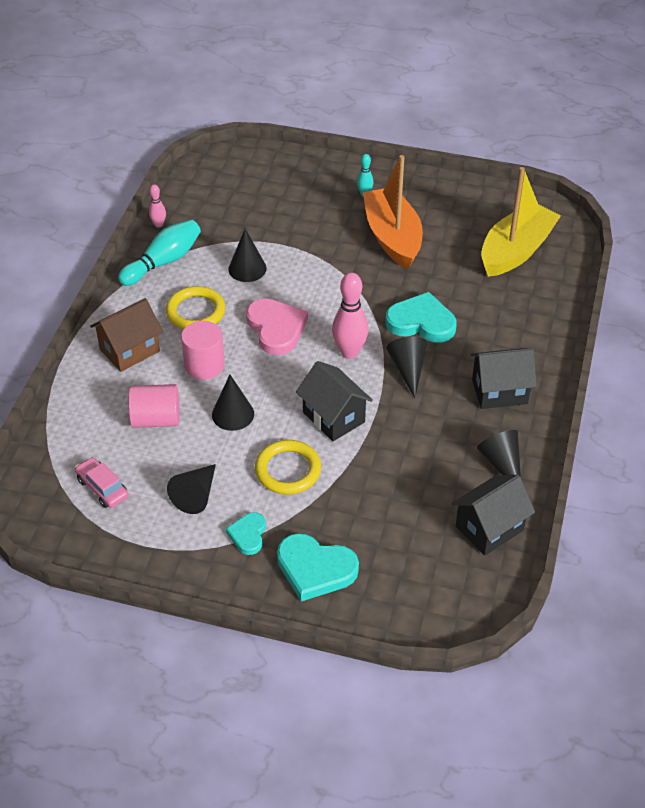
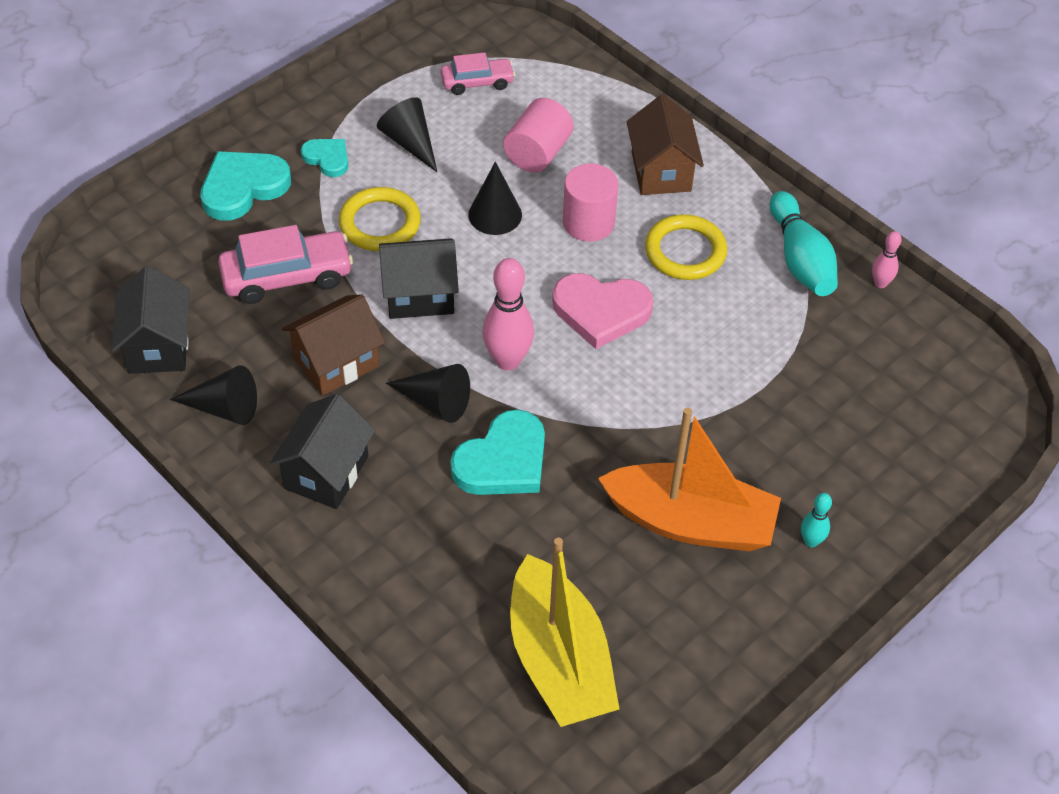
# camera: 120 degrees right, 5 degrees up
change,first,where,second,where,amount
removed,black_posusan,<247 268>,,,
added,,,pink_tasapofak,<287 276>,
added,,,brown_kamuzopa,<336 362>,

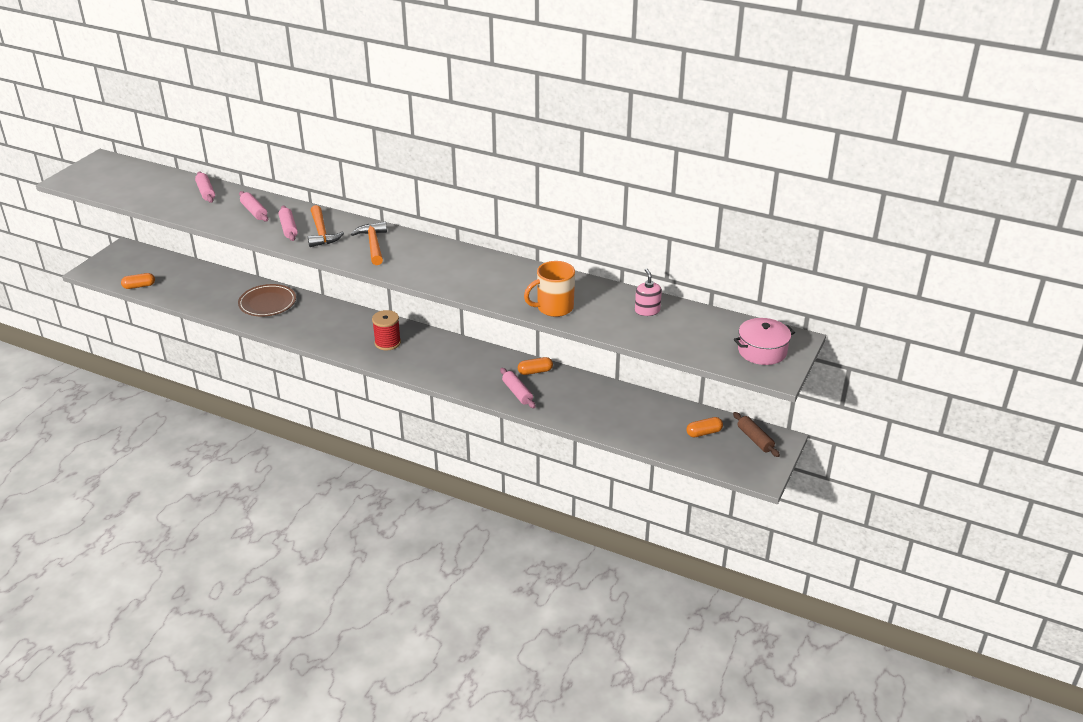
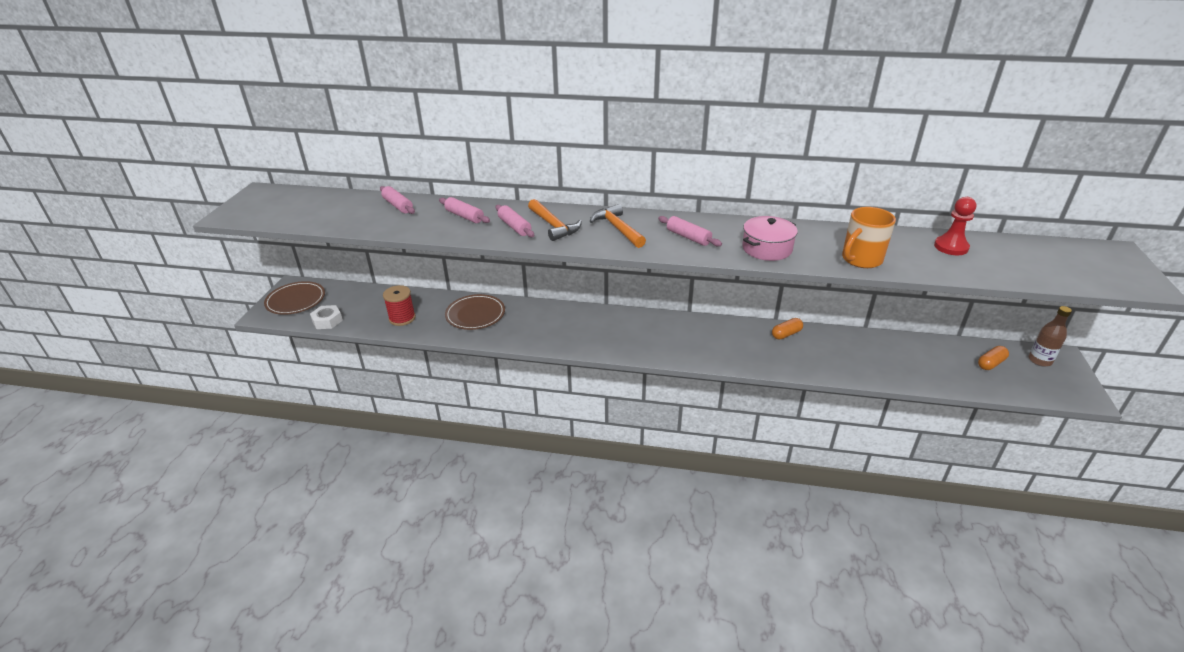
# camera: 15 degrees left, 0 degrees up
change,first,where,second,where,amount
replaced,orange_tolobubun,<139 286>,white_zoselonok,<327 321>,
moved,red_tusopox,<387 343>,,<402 318>,
moved,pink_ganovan,<517 393>,,<688 237>,
replaced,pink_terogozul,<647 310>,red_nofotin,<951 247>,
replaced,brown_ganovan,<755 439>,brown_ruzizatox,<1039 360>,
moved,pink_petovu,<762 351>,,<767 249>,
added,,,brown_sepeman,<296 300>,

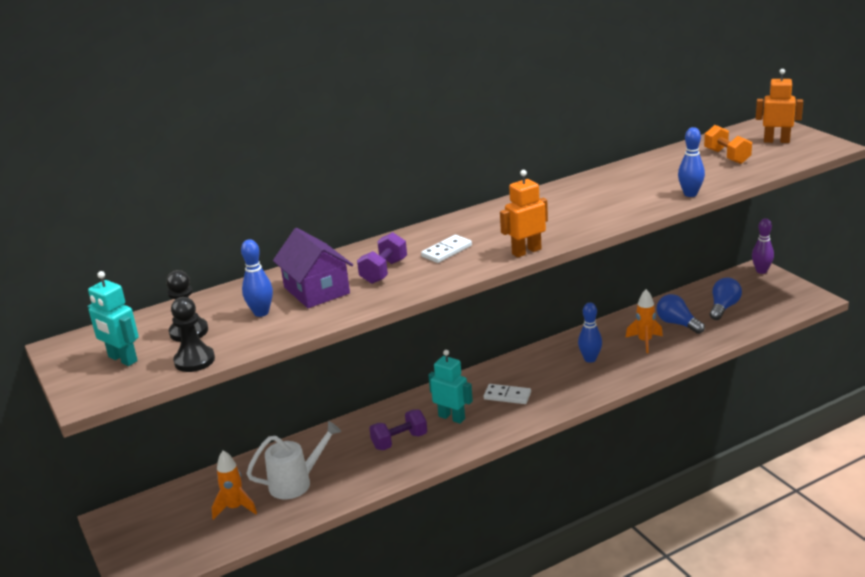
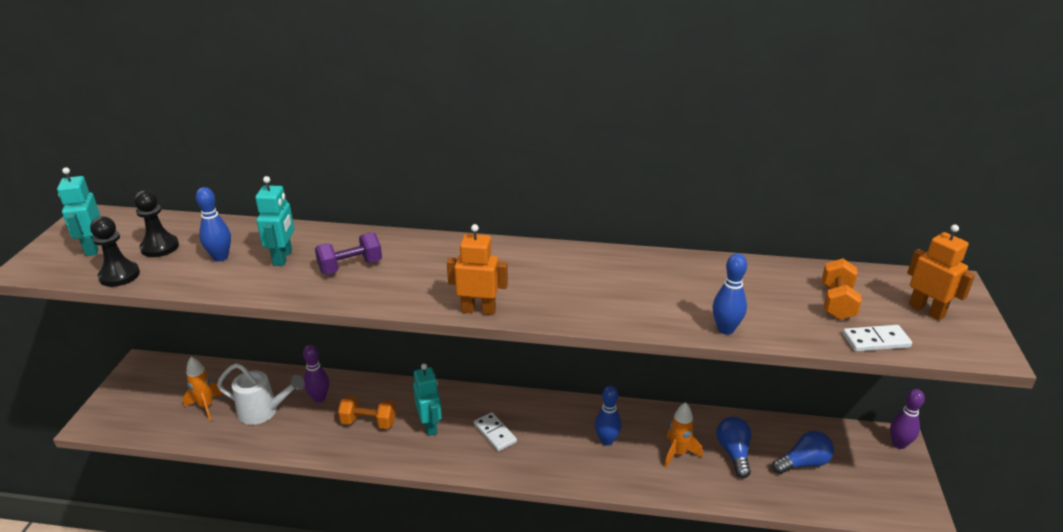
# camera: 35 degrees right, 5 degrees up
change,first,where,second,where,amount
replaced,purple_kamuzopa,<316 290>,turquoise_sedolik,<283 257>,
recoloured,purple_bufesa,<399 441>,orange_bufesa,<369 422>,
moved,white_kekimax,<447 251>,,<876 341>,
added,,,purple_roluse,<319 398>,

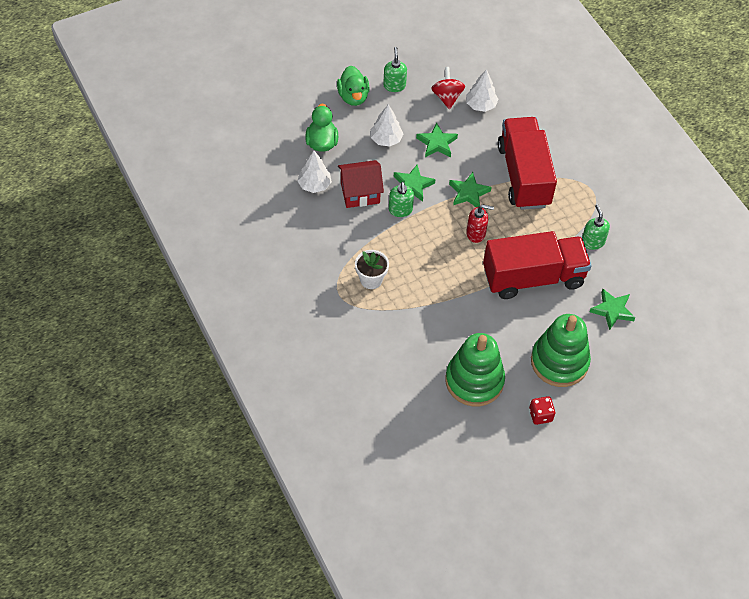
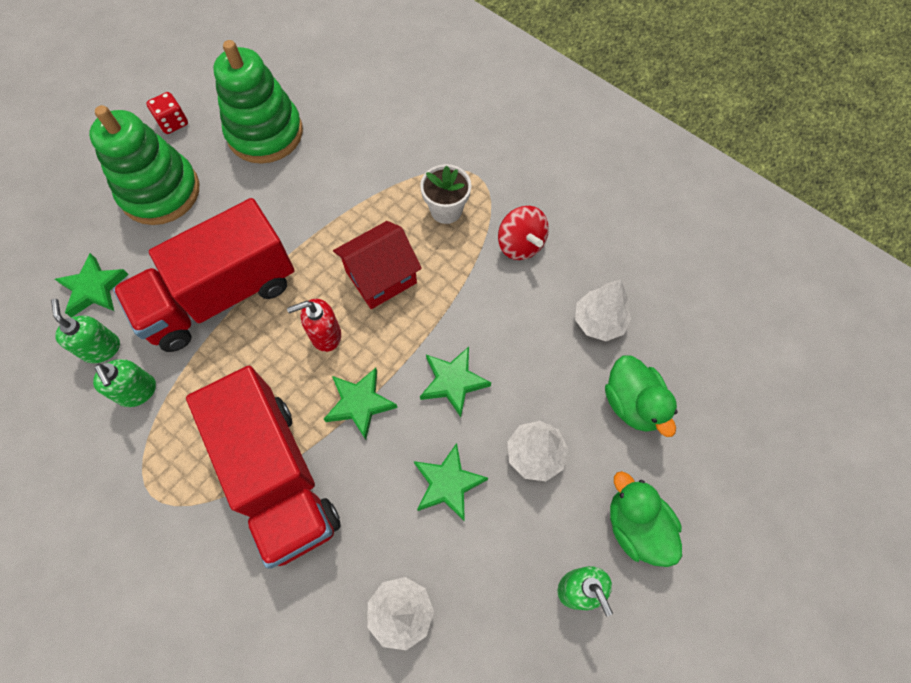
# camera: 160 degrees right, 10 degrees up
change,first,where,second,where,amount
moved,red_kamuzopa,<360 193>,,<381 277>,
moved,green_terogozul,<400 210>,,<101 348>,
moved,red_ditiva,<447 97>,,<520 244>,

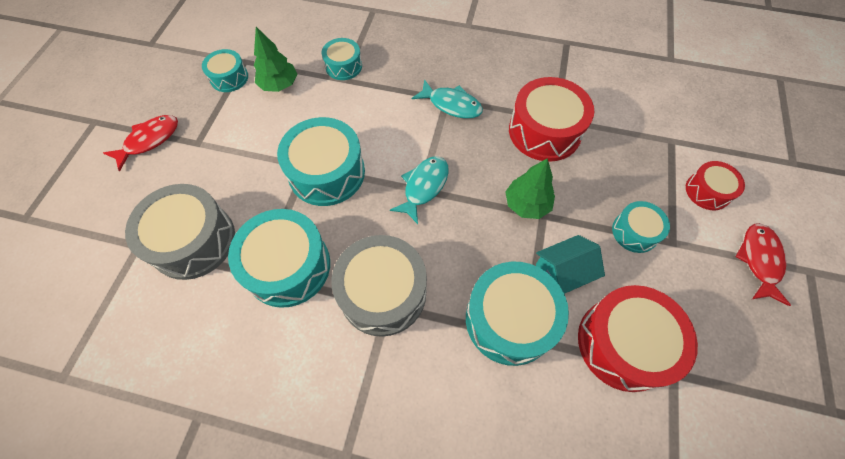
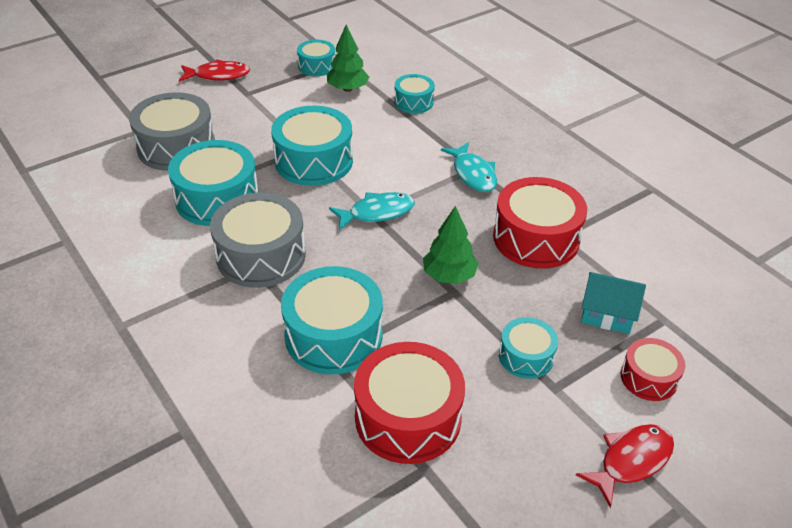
# camera: 40 degrees right, 20 degrees down
change,first,where,second,where,amount
moved,turquoise_kamuzopa,<563 272>,,<607 314>,

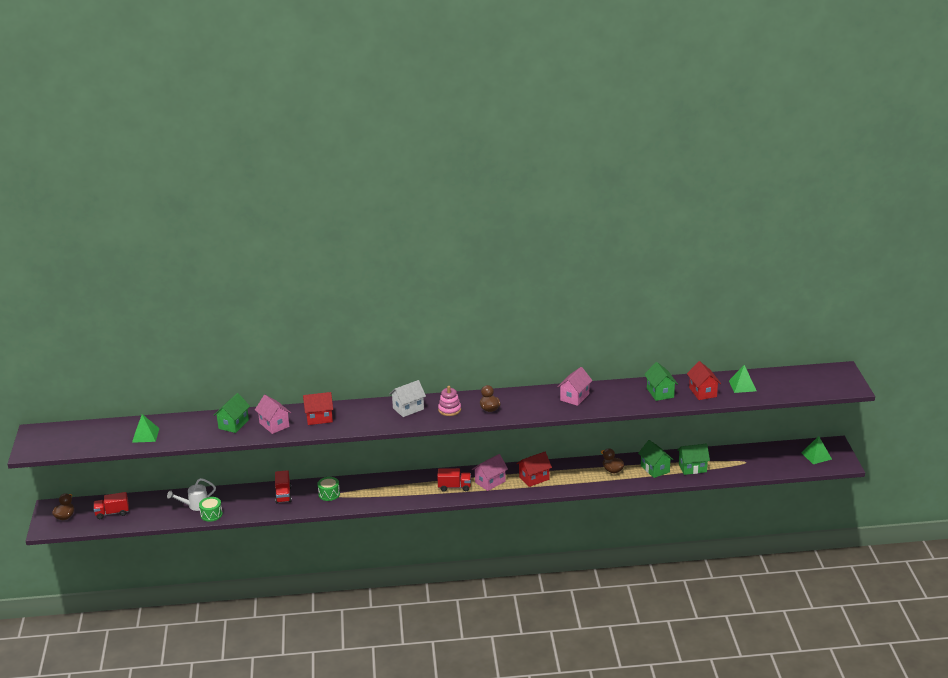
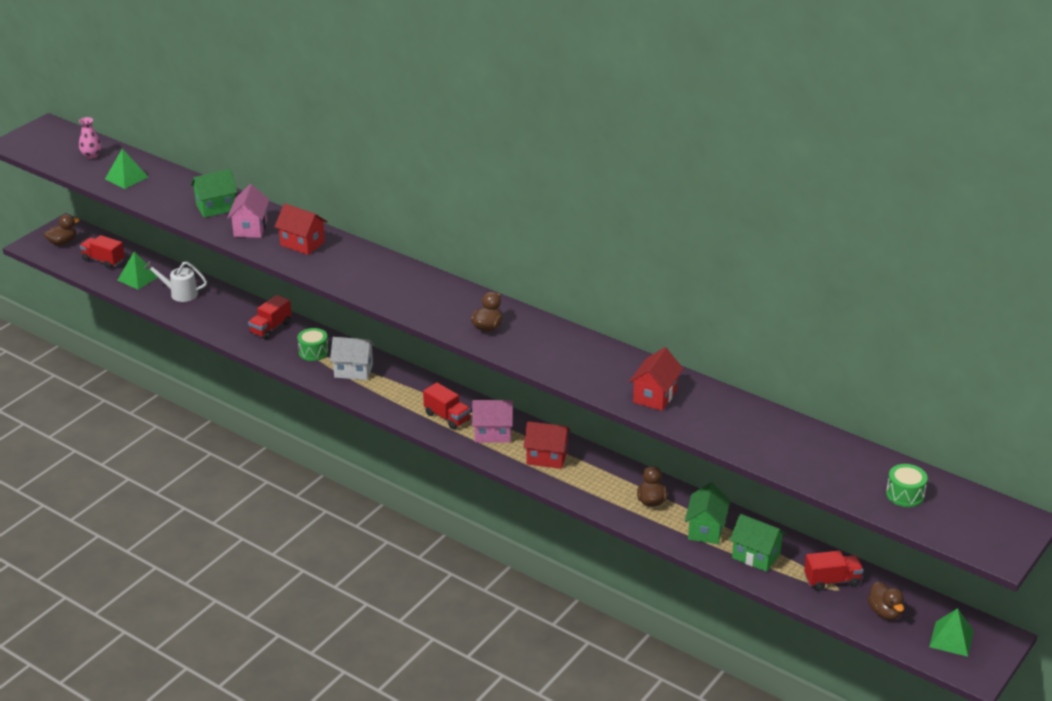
# camera: 40 degrees right, 5 degrees up
change,first,where,second,where,amount
moved,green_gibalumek,<211 514>,,<905 494>,
moved,white_kamuzopa,<408 409>,,<353 371>,
removed,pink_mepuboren,<449 410>,,,
removed,pink_kamuzopa,<574 397>,,,
removed,green_kamuzopa,<660 393>,,,
moved,red_kamuzopa,<703 392>,,<655 396>,
moved,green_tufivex,<742 386>,,<138 278>,
added,,,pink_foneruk,<91 155>,
added,,,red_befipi,<832 581>,
added,,,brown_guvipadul,<885 612>,

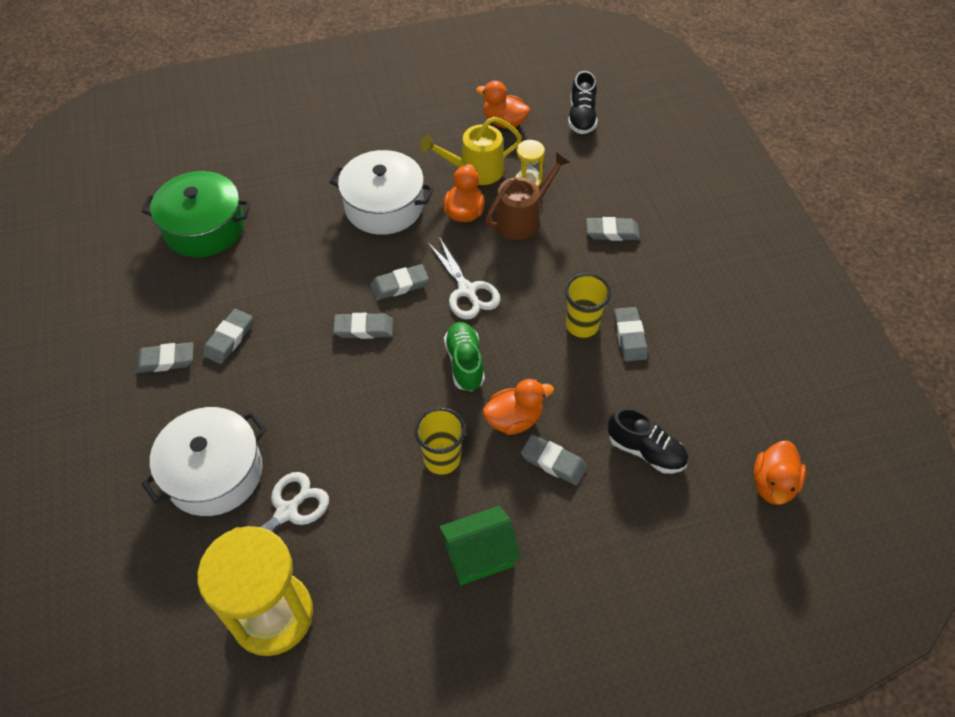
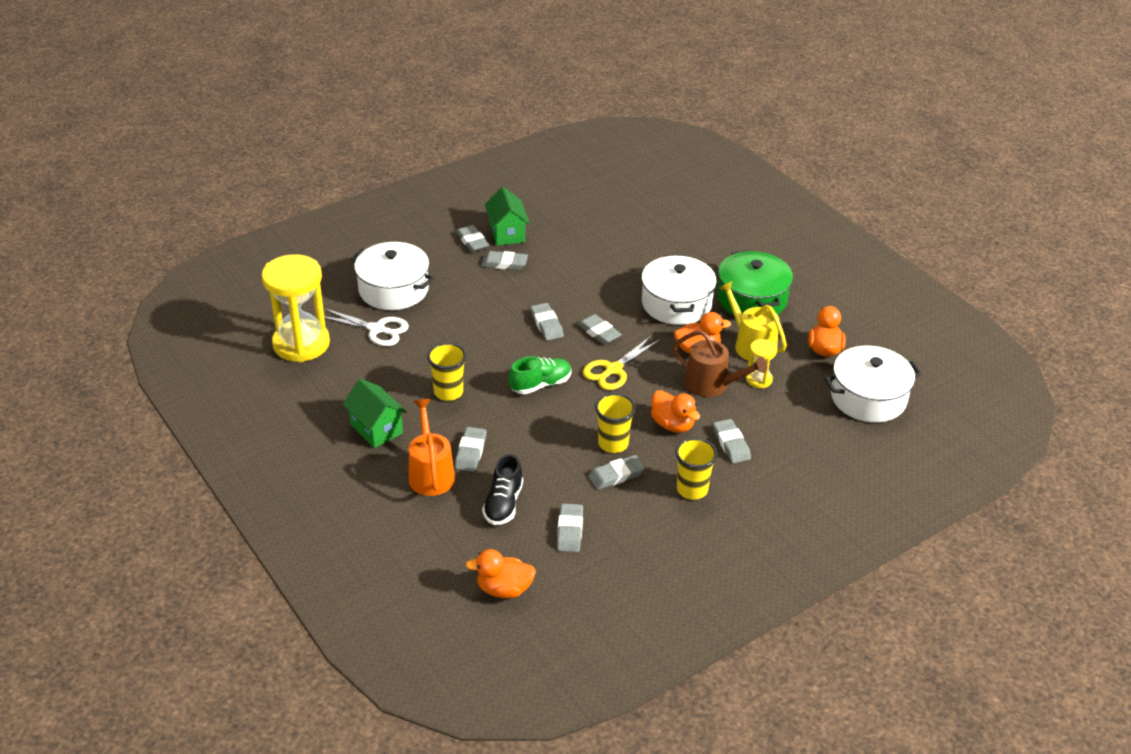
# camera: 70 degrees right, 15 degrees down
change,first,where,second,where,amount
moved,green_petovu,<204 228>,,<752 299>,
recoloured,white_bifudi,<467 290>,yellow_bifudi,<613 370>,
moved,orange_guvipadul,<514 419>,,<672 424>,
replaced,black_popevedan,<581 117>,white_petovu,<868 397>,
added,,,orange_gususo,<430 473>,
added,,,green_kamuzopa,<507 233>,
added,,,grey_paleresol,<570 530>,
added,,,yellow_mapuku,<692 489>,

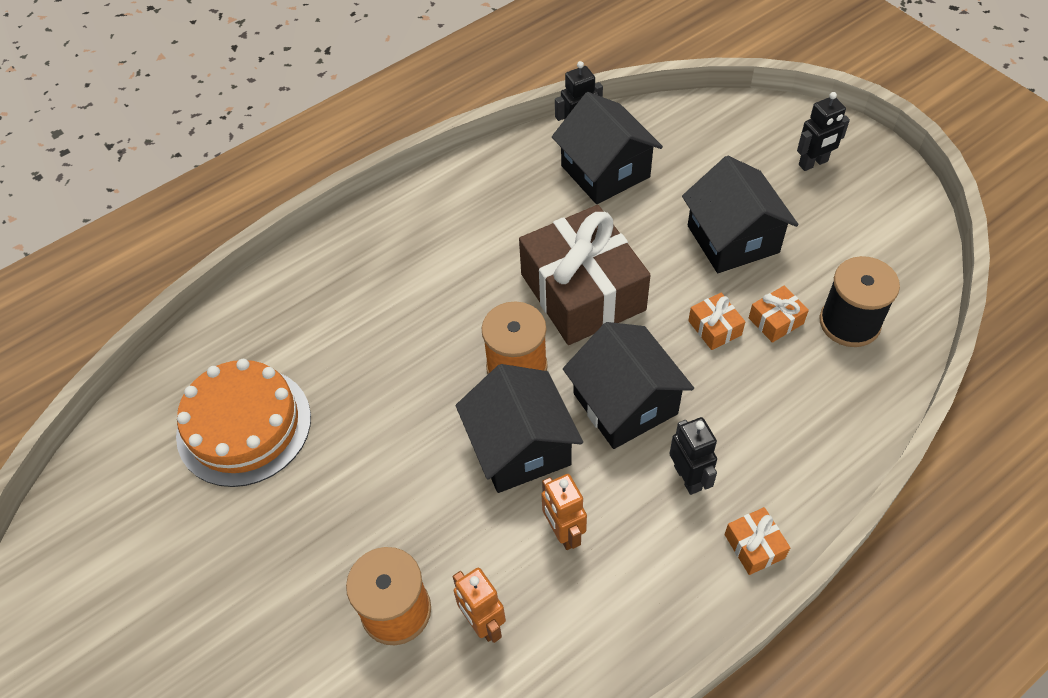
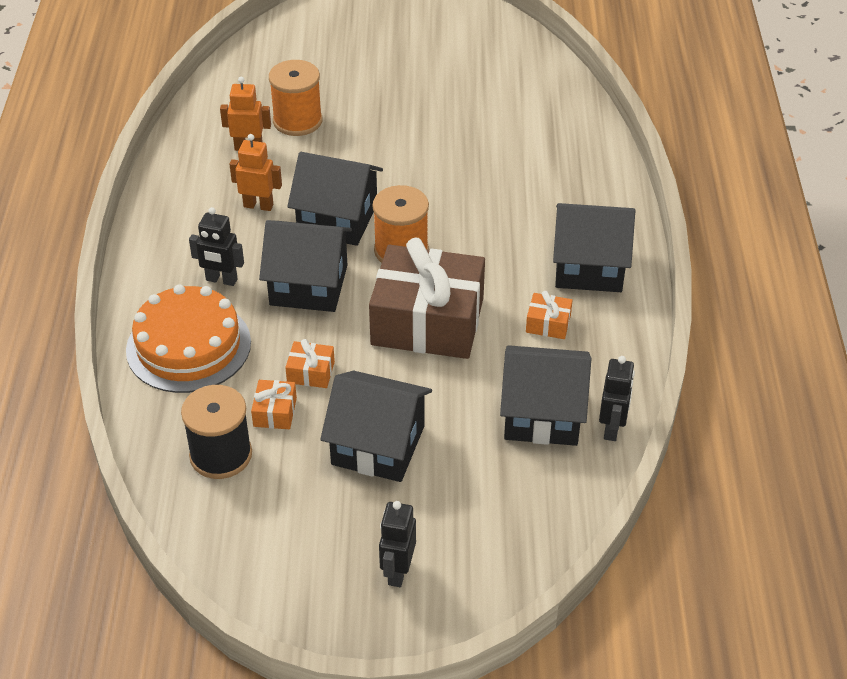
# camera: 125 degrees right, 10 degrees down
change,first,where,second,where,amount
moved,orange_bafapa,<244 426>,,<188 346>,
moved,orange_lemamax,<754 546>,,<548 324>,
added,,,black_kamuzopa,<589 267>,

